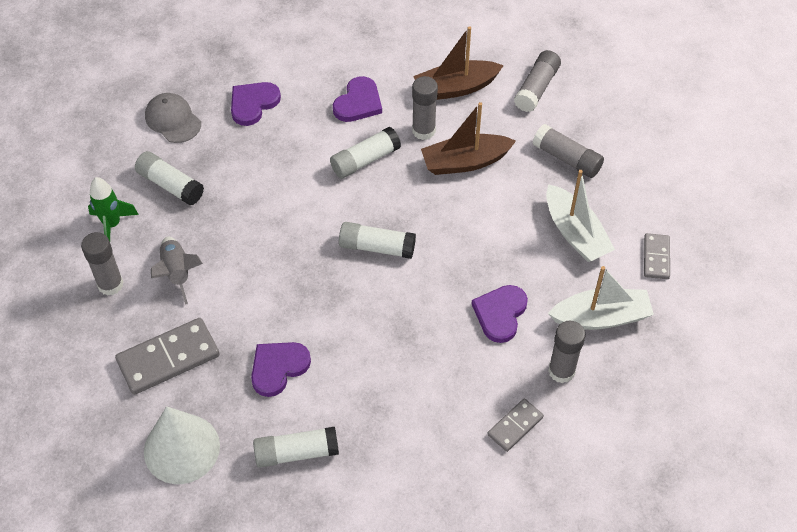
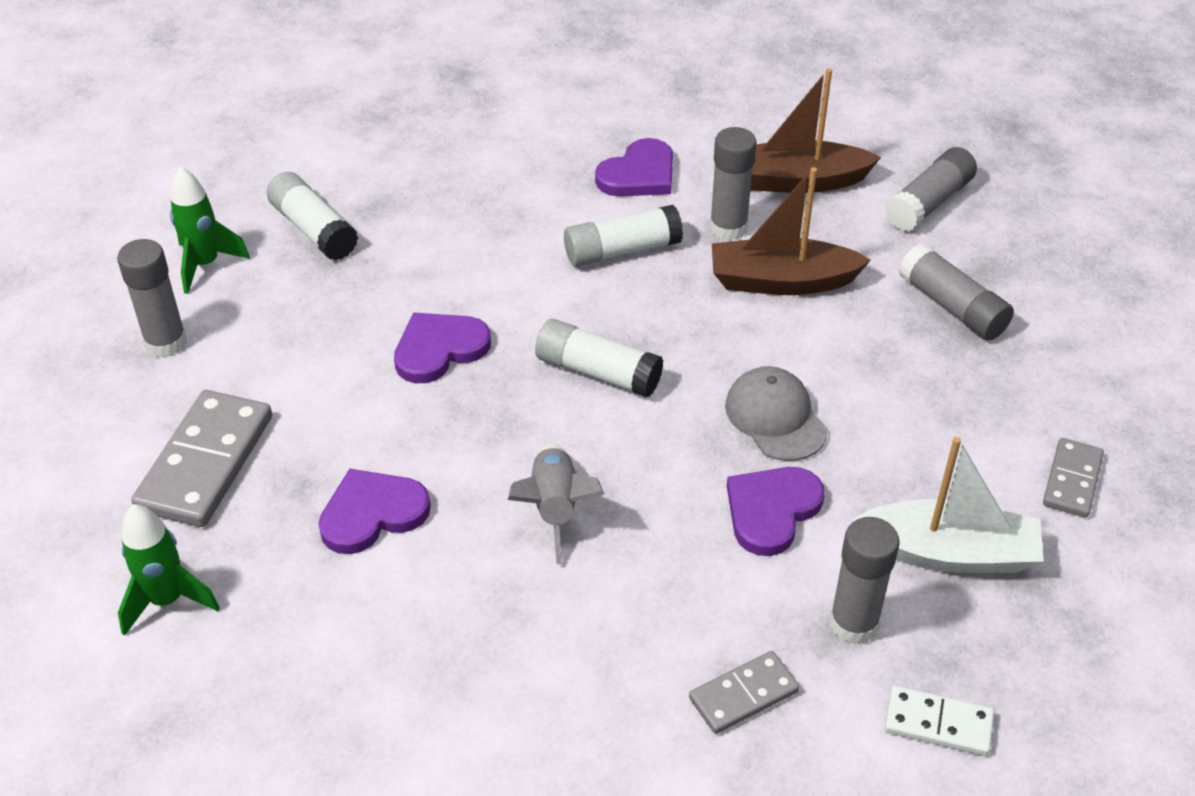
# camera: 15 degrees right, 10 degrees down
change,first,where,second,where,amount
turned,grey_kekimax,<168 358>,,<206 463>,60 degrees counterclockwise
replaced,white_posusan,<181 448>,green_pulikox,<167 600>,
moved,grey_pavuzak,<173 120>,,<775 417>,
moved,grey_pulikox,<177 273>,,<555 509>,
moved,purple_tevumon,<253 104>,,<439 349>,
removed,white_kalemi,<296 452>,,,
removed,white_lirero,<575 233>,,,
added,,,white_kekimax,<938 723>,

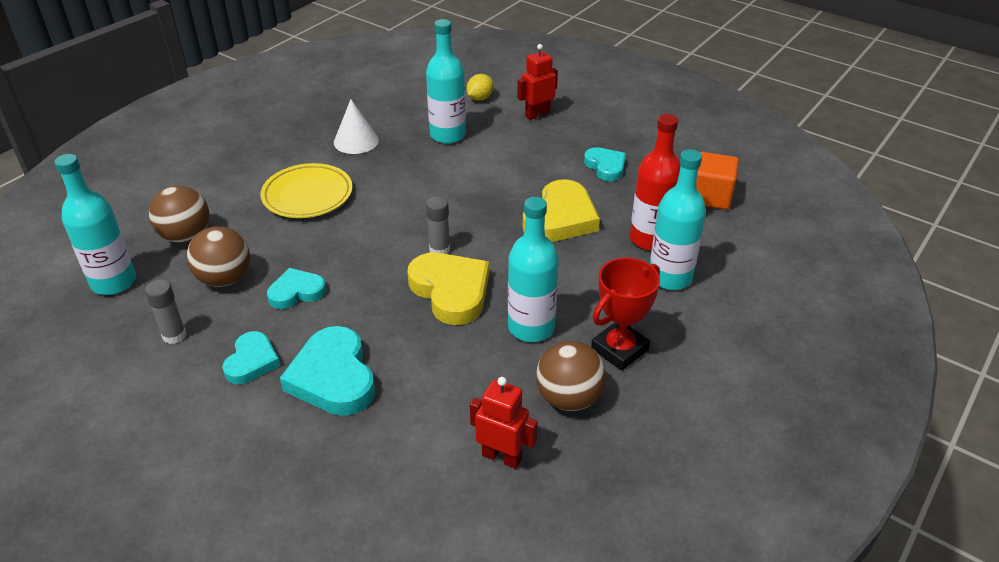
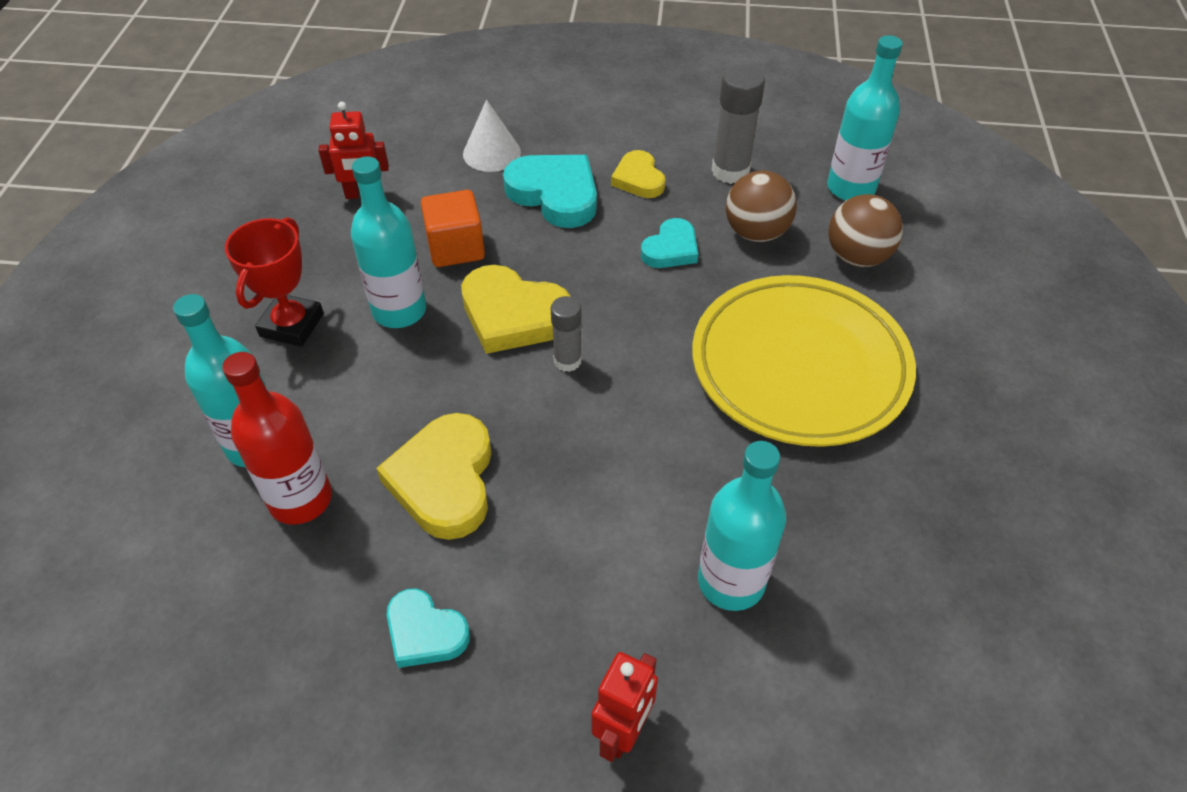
# camera: 150 degrees right, 10 degrees up
change,first,where,second,where,amount
resized,grey_kalemi,<174 335>,,<730 171>,x1.63
recoloured,turquoise_tevumon,<252 361>,yellow_tevumon,<638 179>,
resized,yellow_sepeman,<307 195>,,<799 366>,x1.66
moved,white_posusan,<356 141>,,<492 153>,
removed,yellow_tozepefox,<480 98>,,,
removed,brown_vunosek,<569 398>,,,
moved,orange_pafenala,<710 197>,,<456 248>,

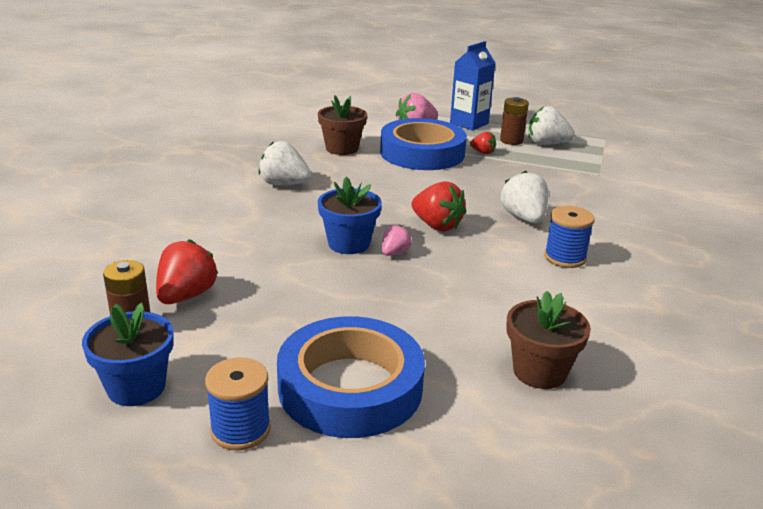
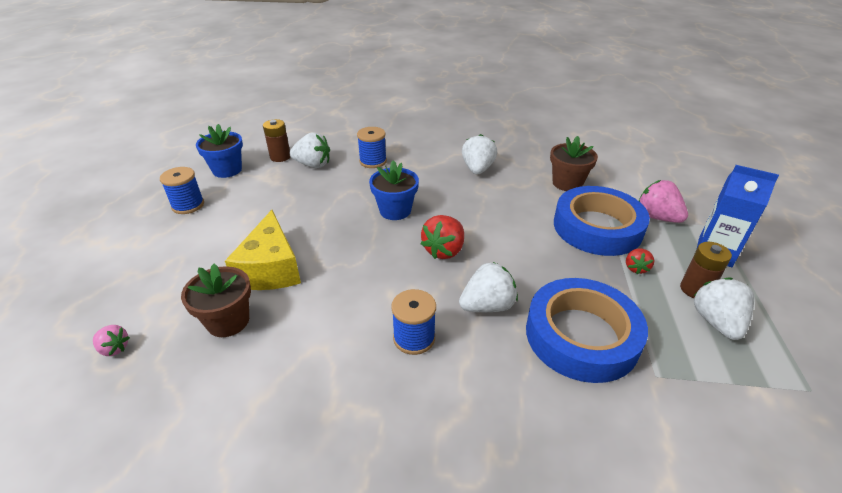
# camera: 80 degrees right, 10 degrees up
change,first,where,second,where,amount
recoloured,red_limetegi,<186 296>,white_limetegi,<313 165>,
moved,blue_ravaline,<350 387>,,<581 335>,
moved,pink_limetegi,<394 253>,,<114 348>,
added,,,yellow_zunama,<271 269>,
added,,,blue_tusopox,<373 161>,

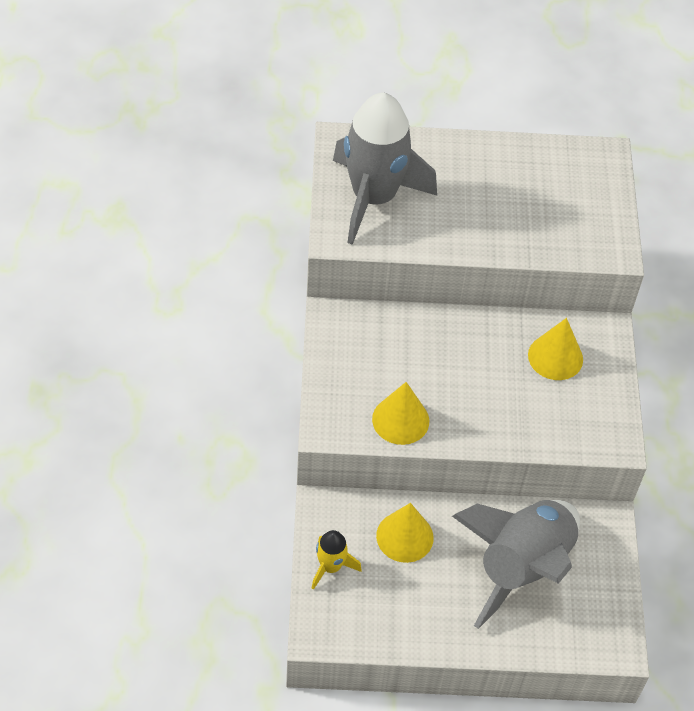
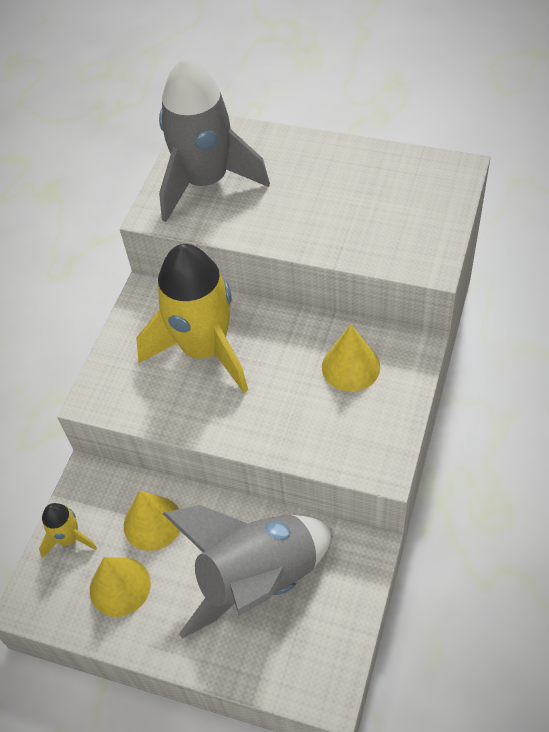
# camera: 25 degrees right, 0 degrees up
change,first,where,second,where,amount
moved,yellow_posusan,<400 420>,,<120 586>,
added,,,yellow_pulikox,<204 349>,

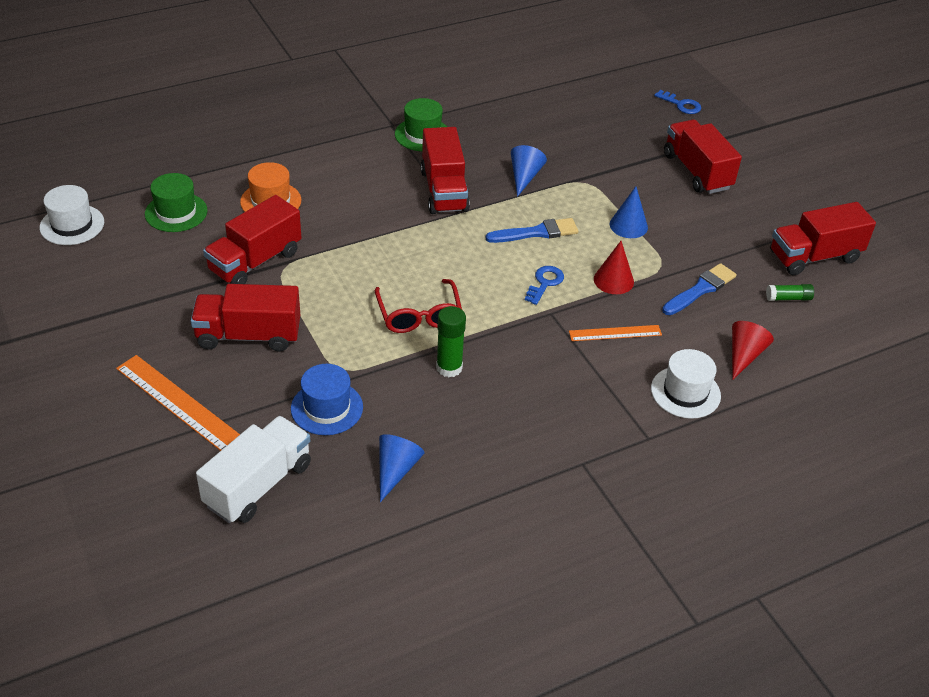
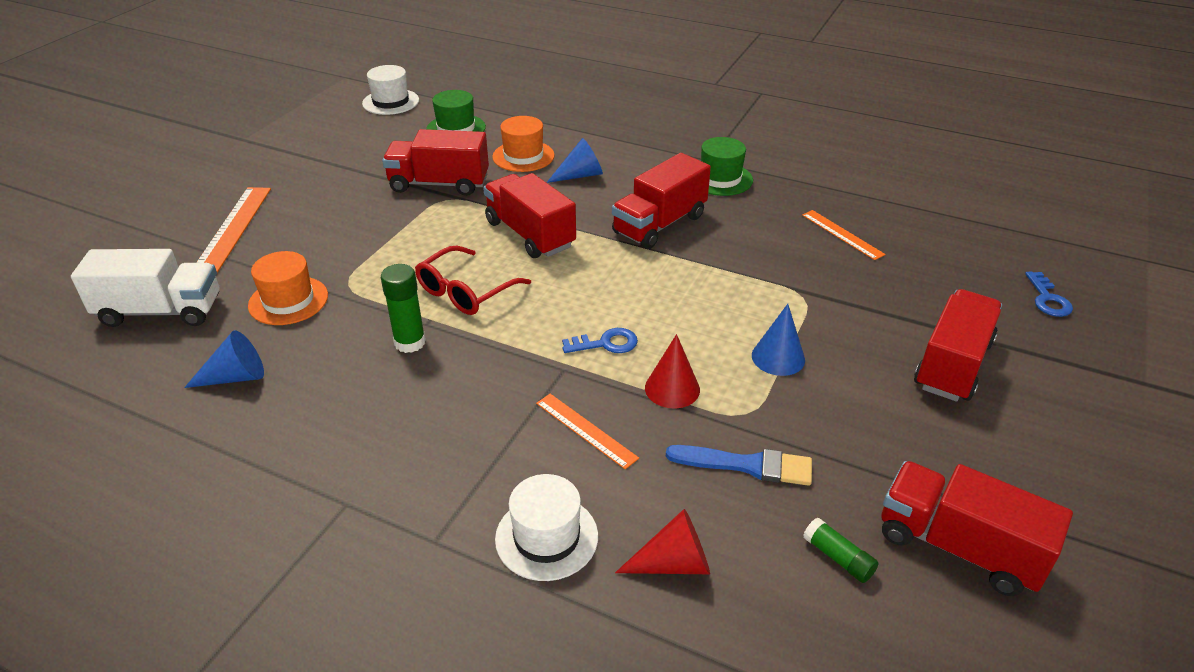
# camera: 55 degrees right, 5 degrees down
change,first,where,second,where,amount
moved,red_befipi,<248 335>,,<530 234>,
recoloured,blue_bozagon,<327 408>,orange_bozagon,<288 300>,
removed,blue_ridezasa,<536 232>,,,
moved,blue_posusan,<524 177>,,<580 175>,
added,,,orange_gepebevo,<842 234>,

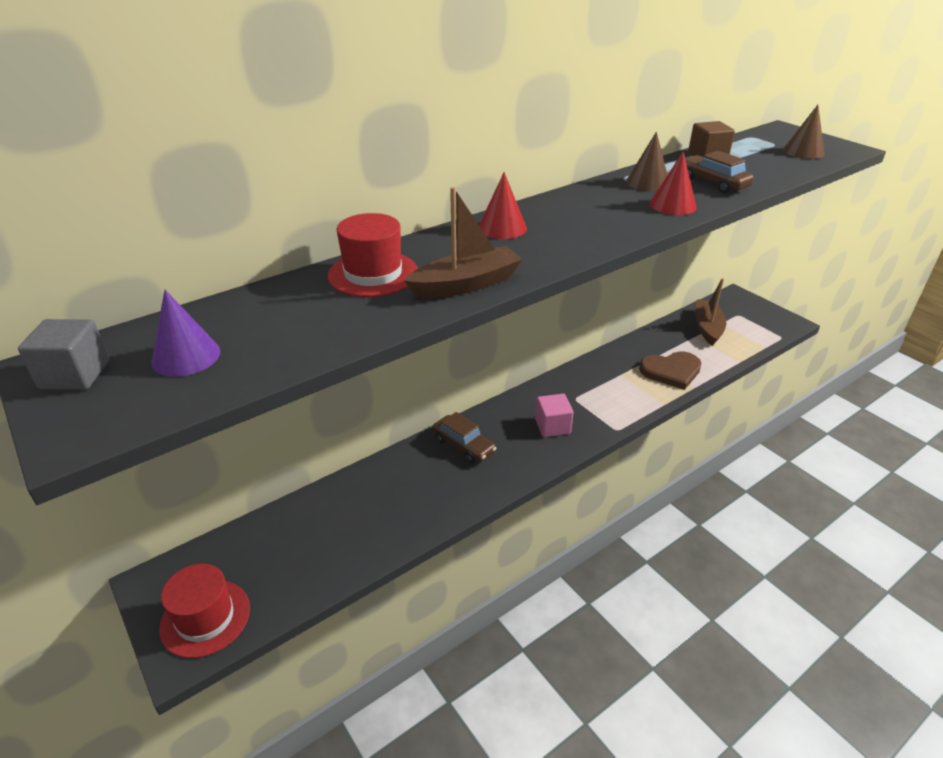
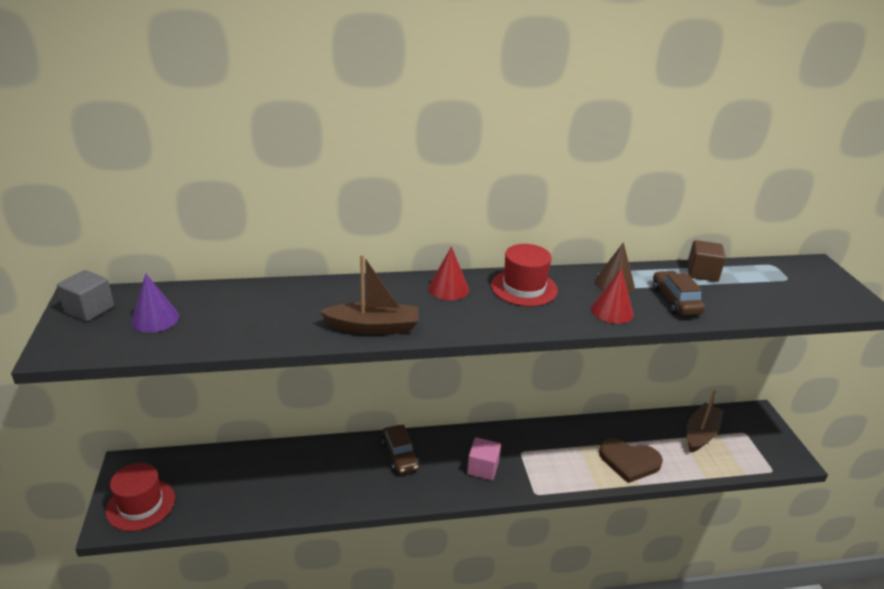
# camera: 25 degrees right, 5 degrees down
change,first,where,second,where,amount
moved,red_bozagon,<373 274>,,<524 288>,
removed,brown_posusan,<803 152>,,,

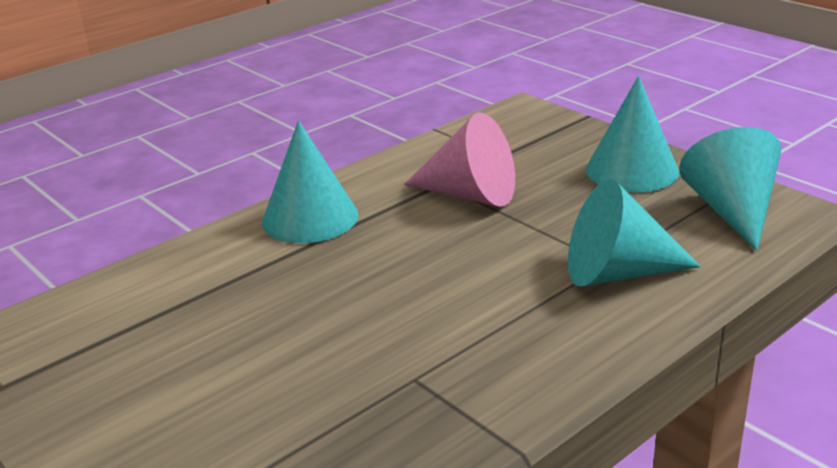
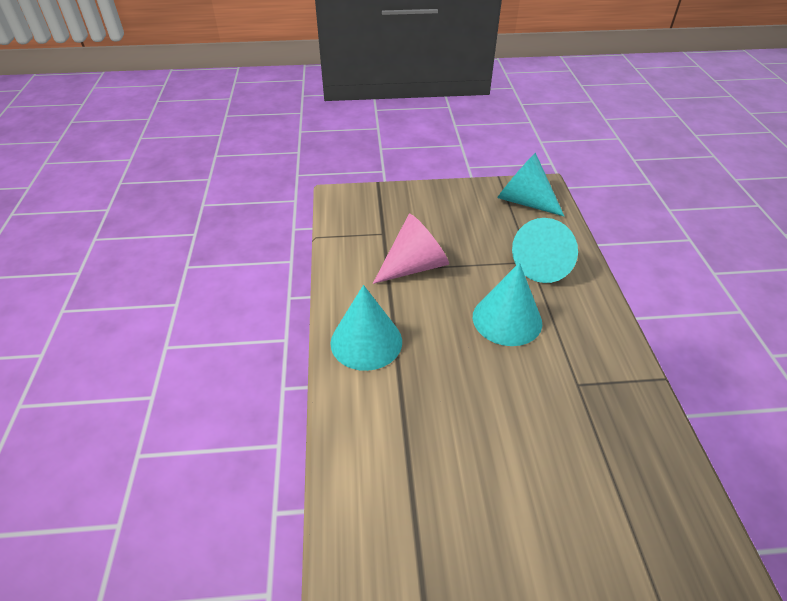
# camera: 55 degrees left, 15 degrees up
change,first,where,second,where,amount
moved,turquoise_posusan,<632 170>,,<507 319>,

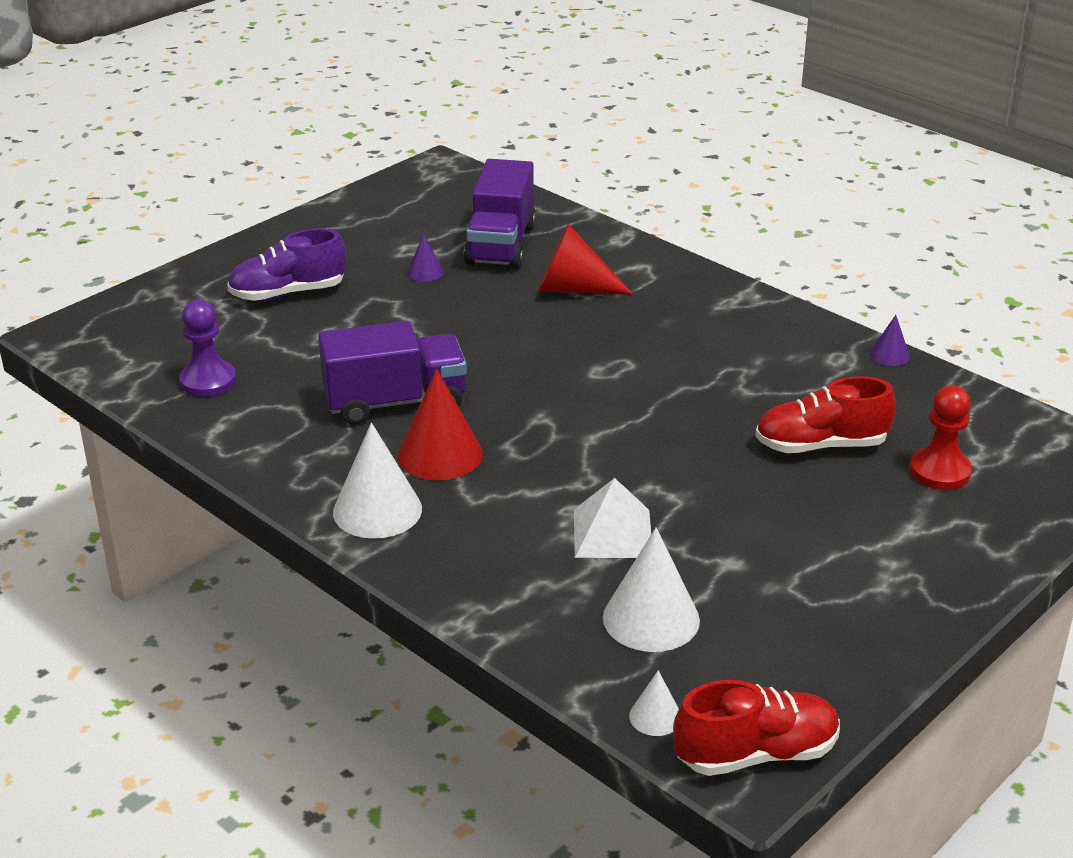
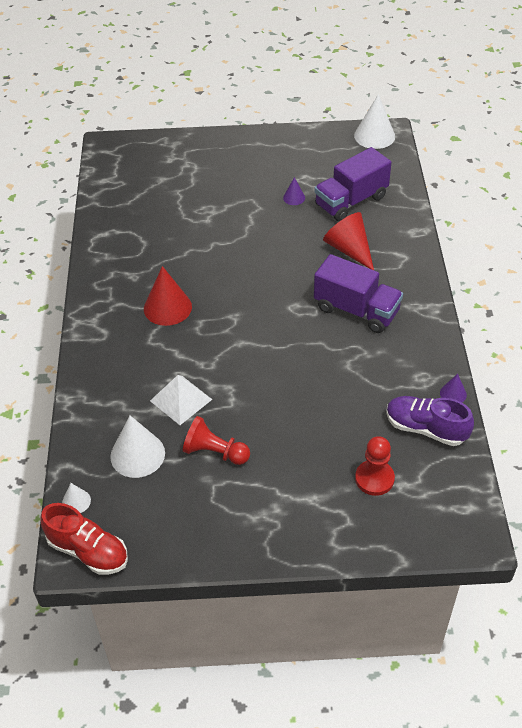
# camera: 45 degrees right, 15 degrees up
change,first,where,second,where,amount
removed,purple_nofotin,<208 381>,,,
moved,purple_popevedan,<288 293>,,<425 428>,
moved,purple_befipi,<395 402>,,<356 310>,
moved,white_posusan,<377 510>,,<374 136>,
removed,red_popevedan,<820 445>,,,
added,,,red_nofotin,<215 452>,

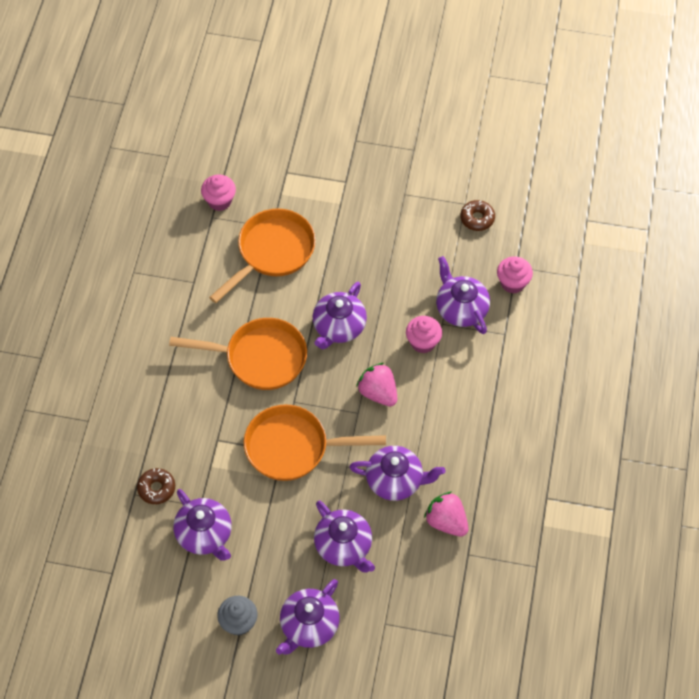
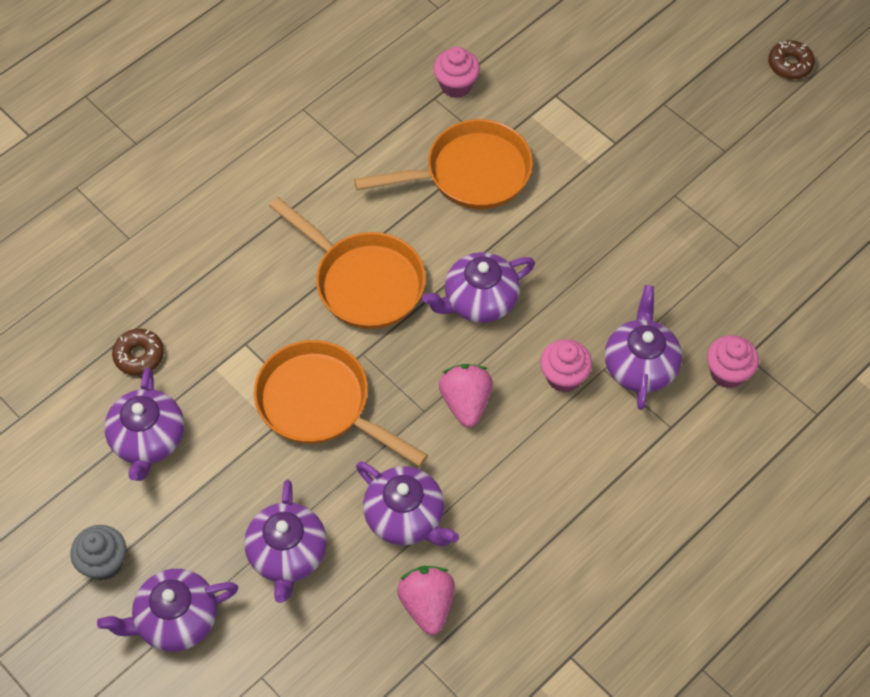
# camera: 35 degrees right, 0 degrees up
change,first,where,second,where,amount
moved,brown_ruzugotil,<477 218>,,<790 64>,

